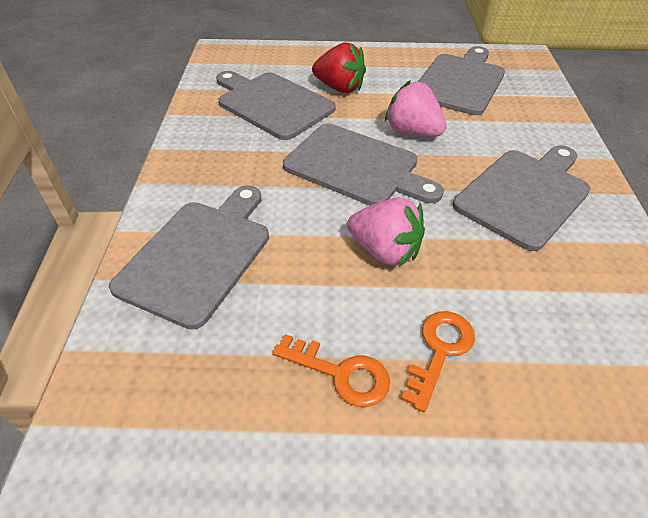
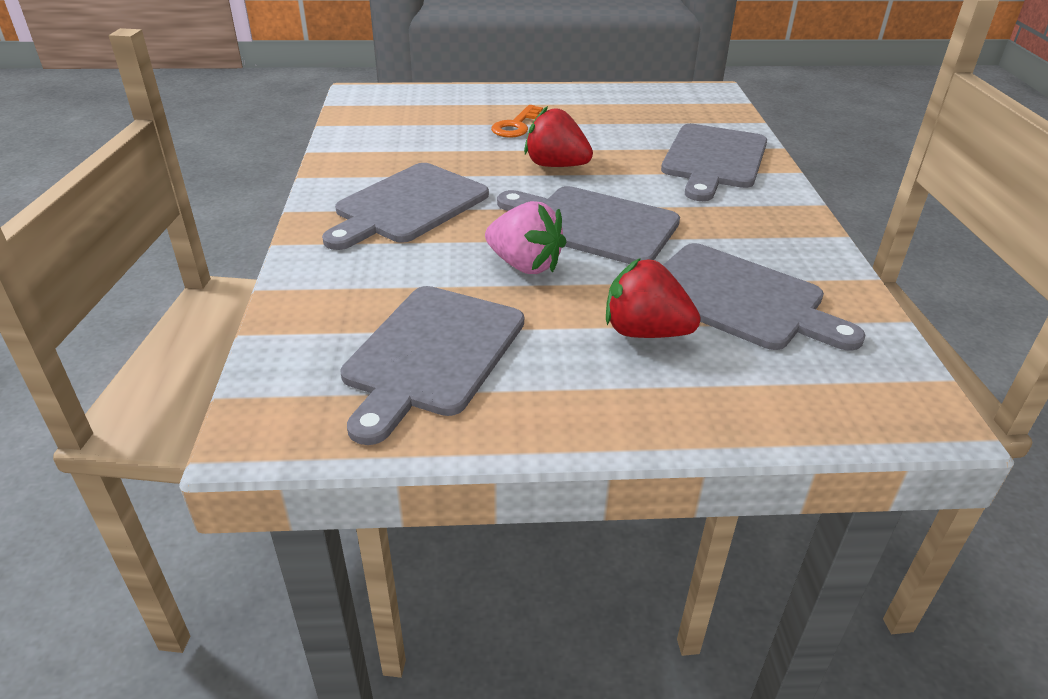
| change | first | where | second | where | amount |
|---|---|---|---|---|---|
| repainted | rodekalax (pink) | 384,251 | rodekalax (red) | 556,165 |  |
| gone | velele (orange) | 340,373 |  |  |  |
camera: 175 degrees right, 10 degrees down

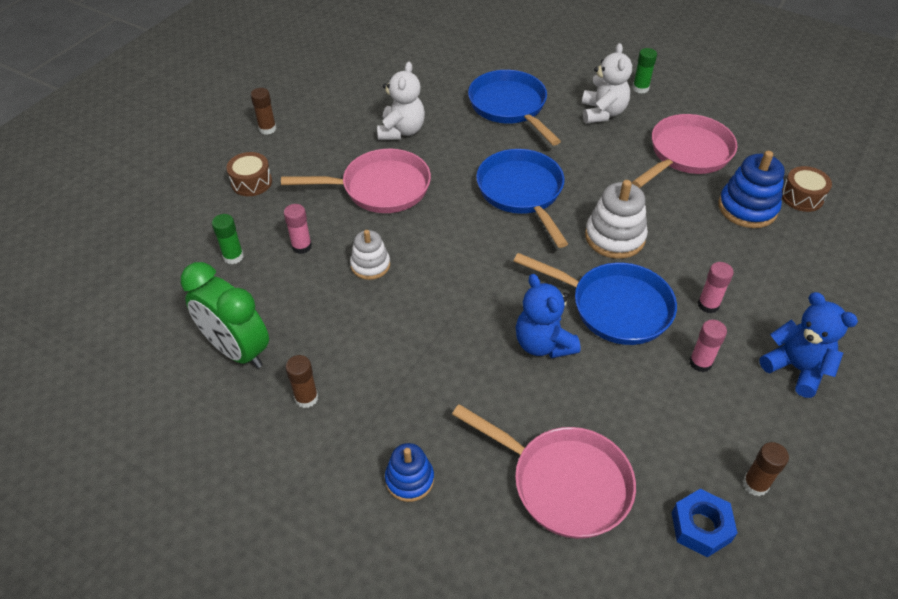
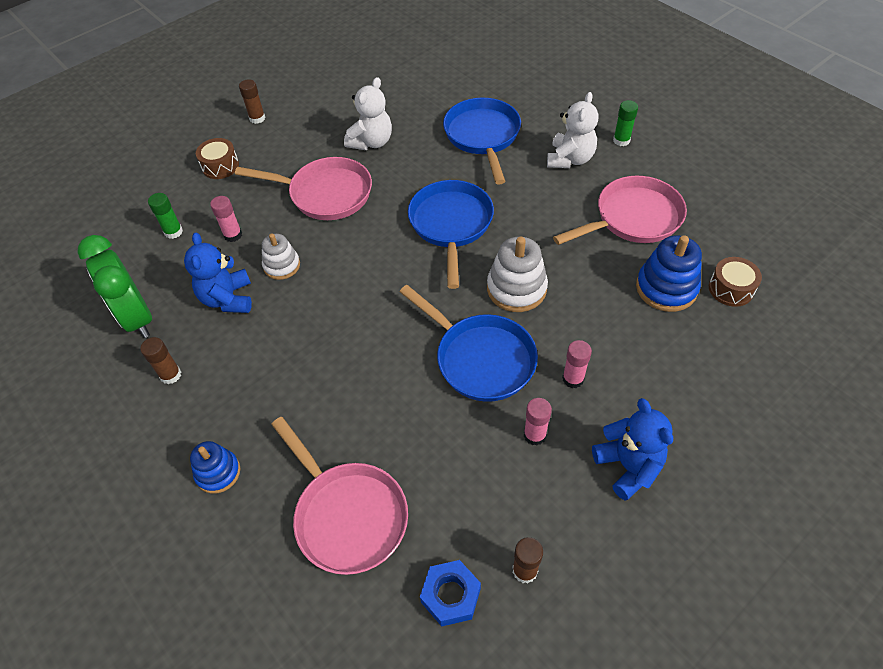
| change | first | where | second | where | amount |
|---|---|---|---|---|---|
| shifted | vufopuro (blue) | 543,344 |  | 228,299 |  |
camera: 20 degrees right, 5 degrees up

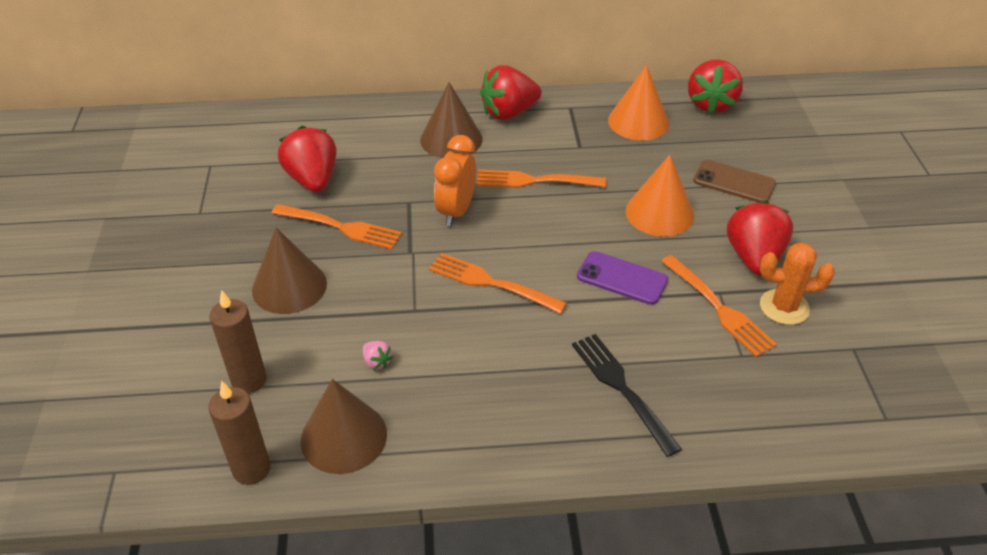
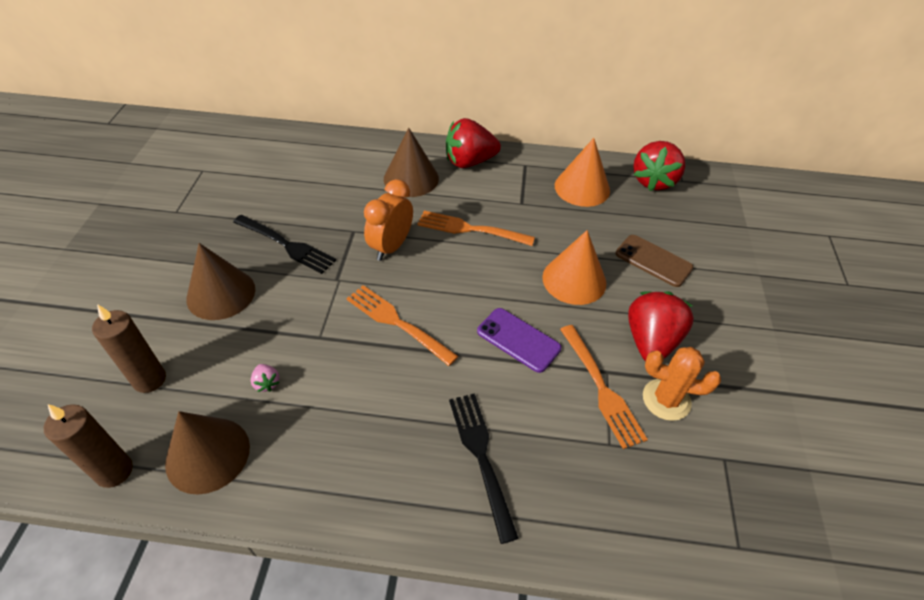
| change | first | where | second | where | amount |
|---|---|---|---|---|---|
| repainted | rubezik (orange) | 340,227 | rubezik (black) | 285,245 |  |
| gone | rodekalax (red) | 313,180 |  |  |  |
camera: 10 degrees right, 5 degrees up

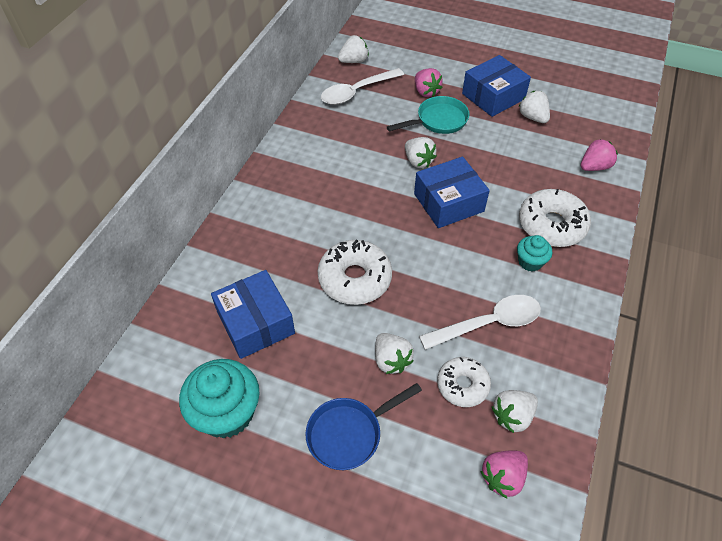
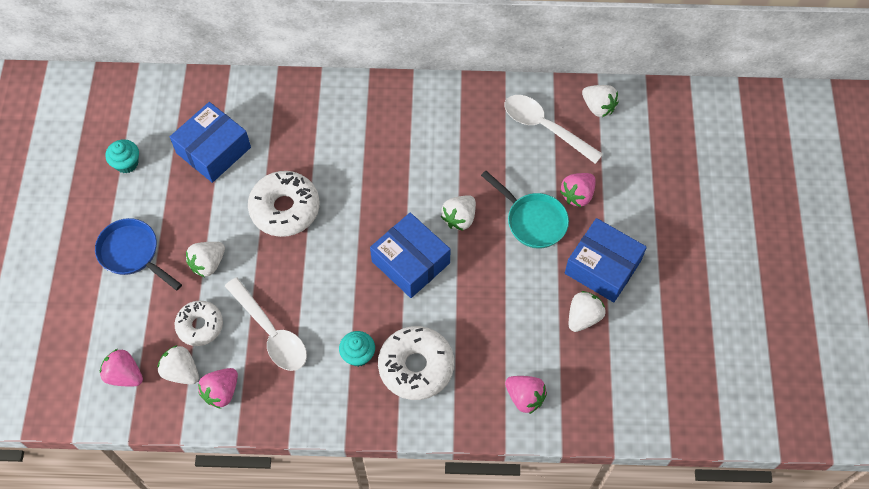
| change | first | where | second | where | amount |
|---|---|---|---|---|---|
| scaled | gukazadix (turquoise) | 227,413 |  | 126,163 | x0.53 |
| new |  |  | rodekalax (pink) | 221,392 |  |
camera: 70 degrees right, 10 degrees up

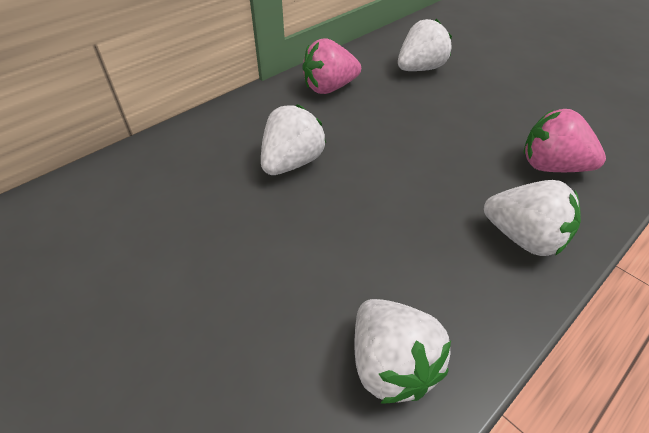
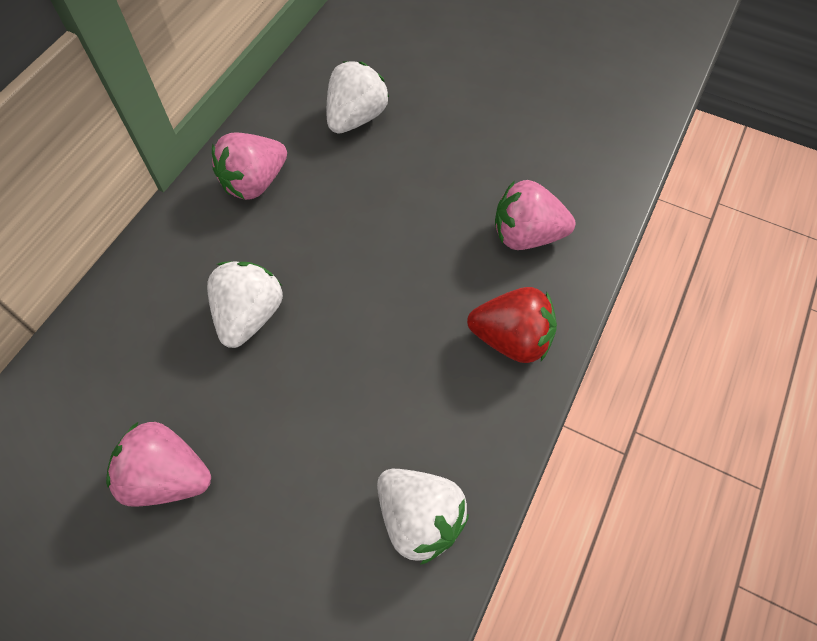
| change | first | where | second | where | amount |
|---|---|---|---|---|---|
| new |  |  | rodekalax (pink) | 168,476 |  |
| repainted | rodekalax (white) | 523,238 | rodekalax (red) | 511,339 |  |
camera: 20 degrees left, 15 degrees up

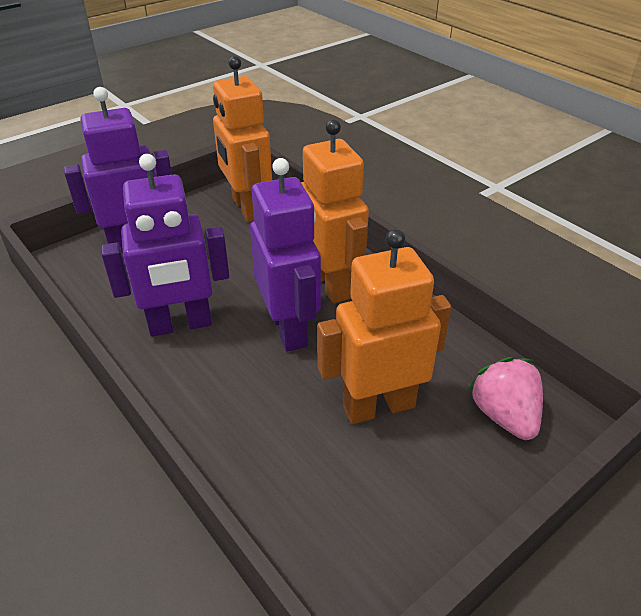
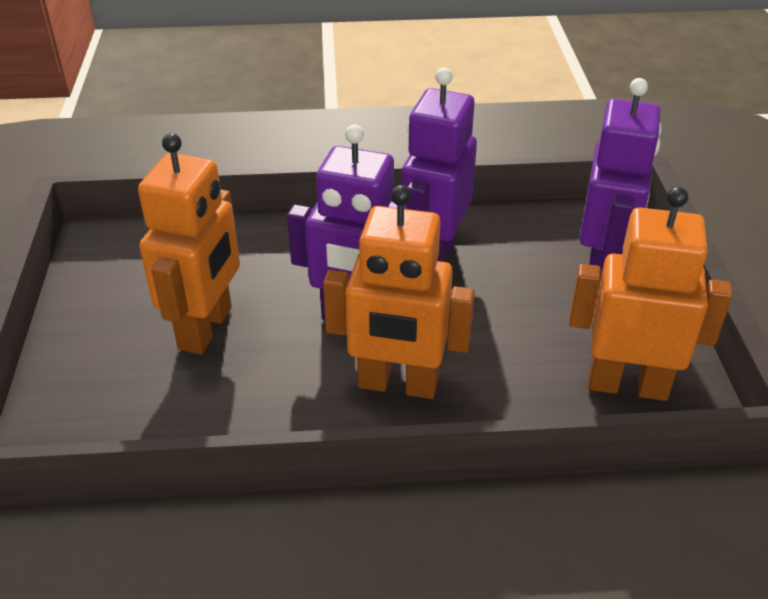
| change | first | where | second | where | amount |
|---|---|---|---|---|---|
| gone | rodekalax (pink) | 504,415 |  |  |  |
camera: 125 degrees right, 0 degrees up

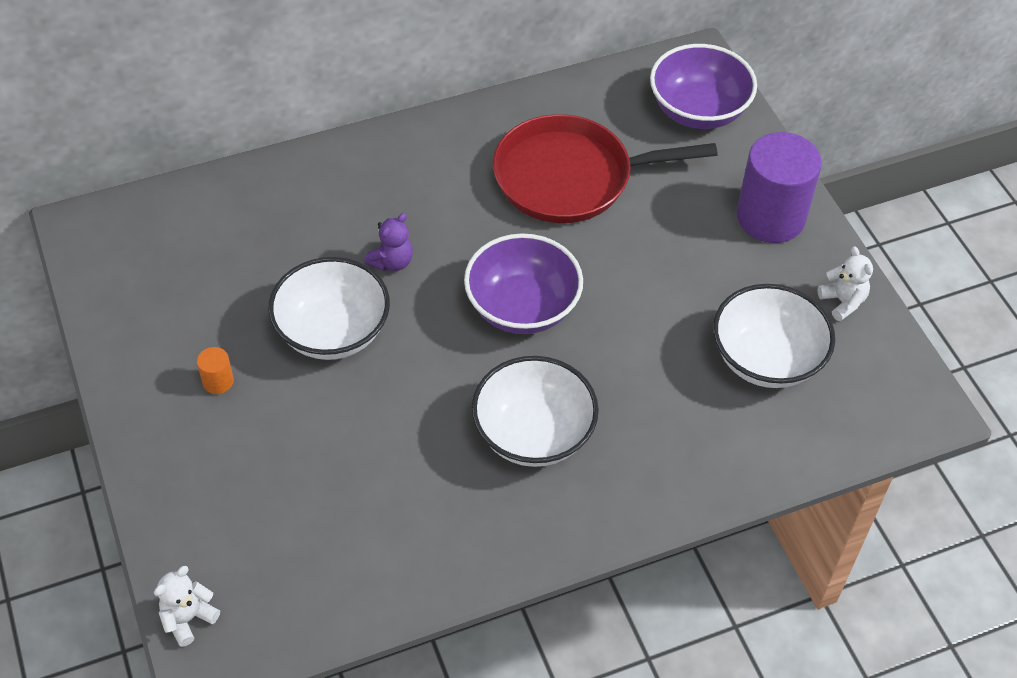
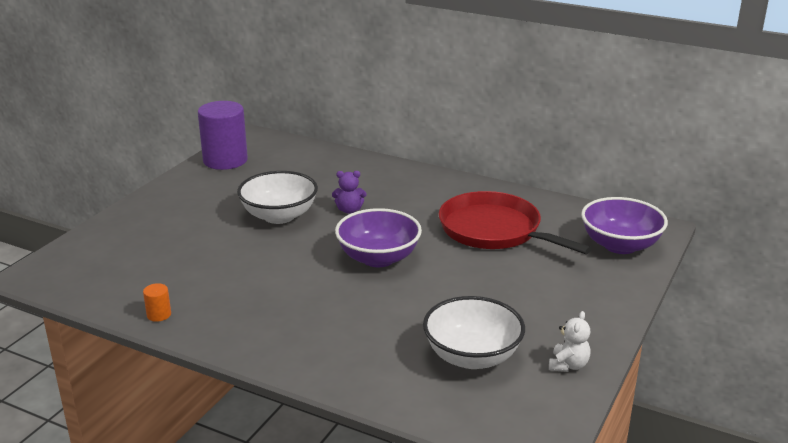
| change | first | where | second | where | amount |
|---|---|---|---|---|---|
| shifted | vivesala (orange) | 218,381 |  | 159,315 |  |
| shifted | vivesala (purple) | 770,217 |  | 225,160 |  |
| gone | vufopuro (white) | 188,618 |  |  |  |
| gone | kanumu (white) | 533,434 |  |  |  |
camera: 50 degrees right, 25 degrees down

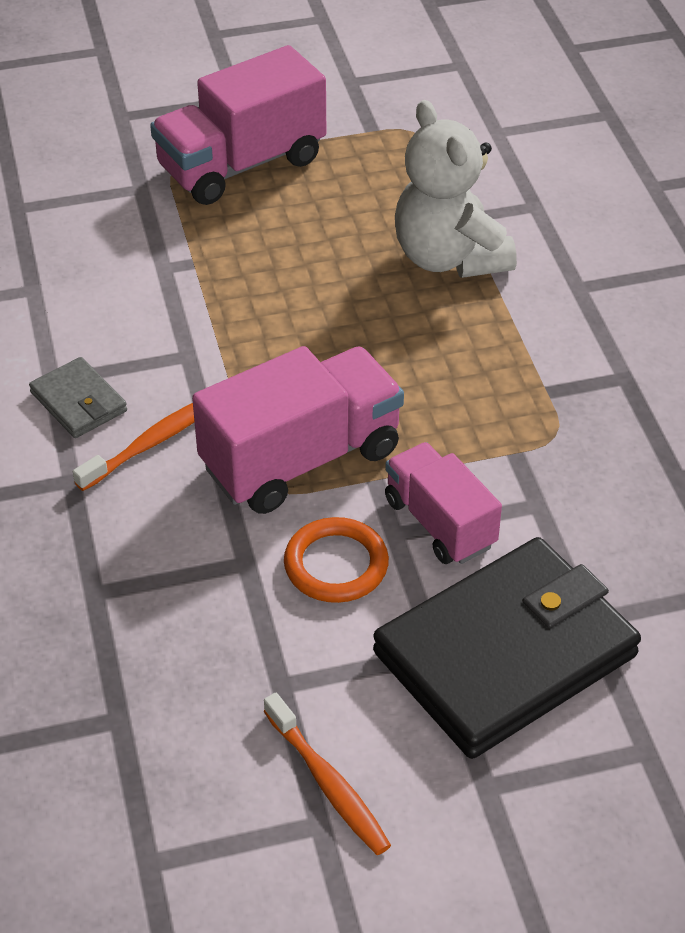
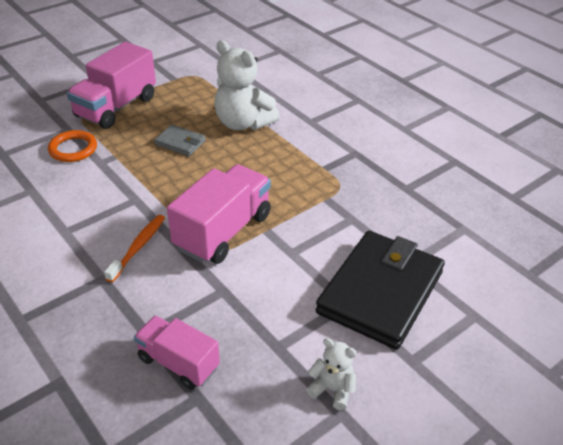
| change | first | where | second | where | amount |
|---|---|---|---|---|---|
| shifted | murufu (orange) | 336,565 |  | 73,149 |  |
| shifted | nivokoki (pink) | 439,523 |  | 178,363 |  |
| shifted | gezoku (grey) | 78,402 |  | 180,143 |  |
| swapped | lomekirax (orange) | 328,783 | vufopuro (white) | 332,389 |  |
camera: 25 degrees left, 5 degrees down

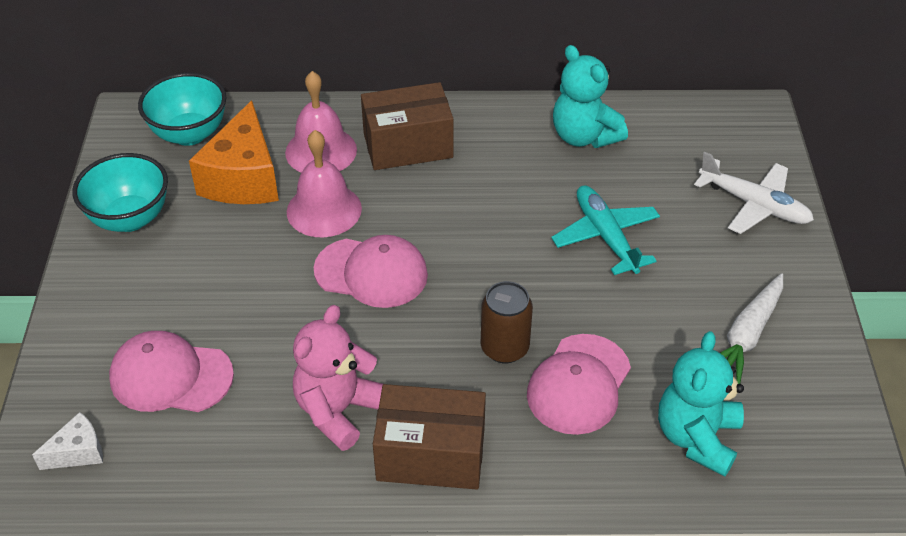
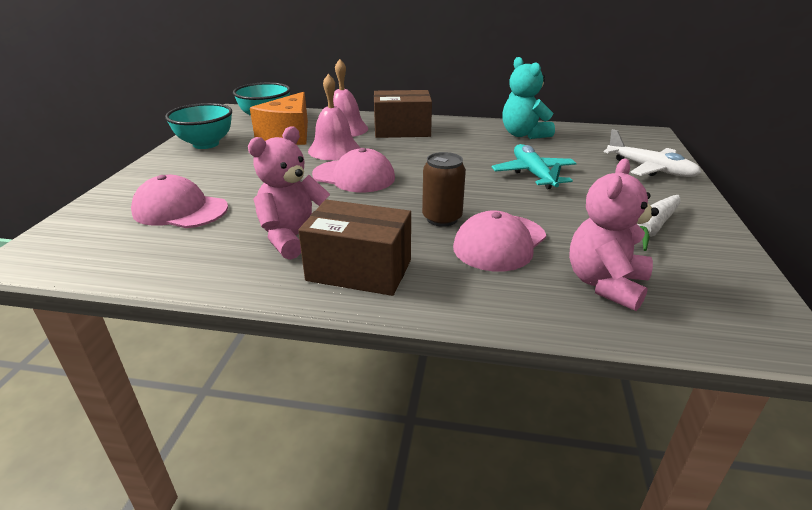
| change | first | where | second | where | amount |
|---|---|---|---|---|---|
| repainted | vufopuro (turquoise) | 697,437 | vufopuro (pink) | 605,284 |  |
| gone | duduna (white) | 78,452 |  |  |  |
camera: 10 degrees right, 15 degrees down

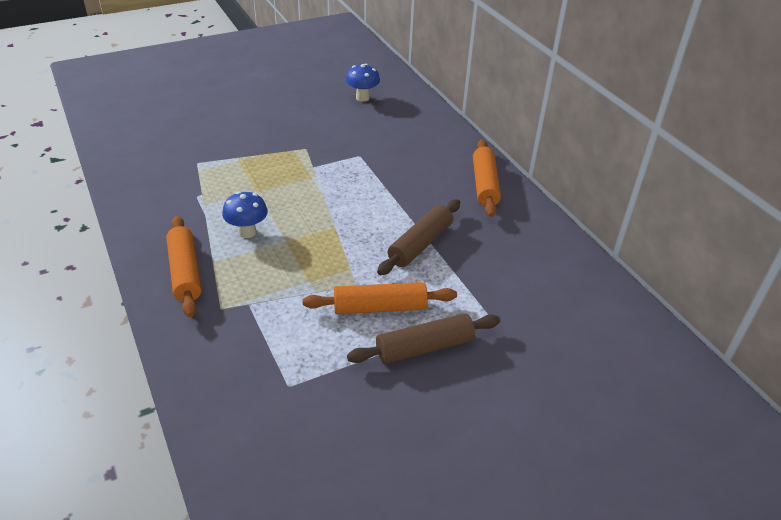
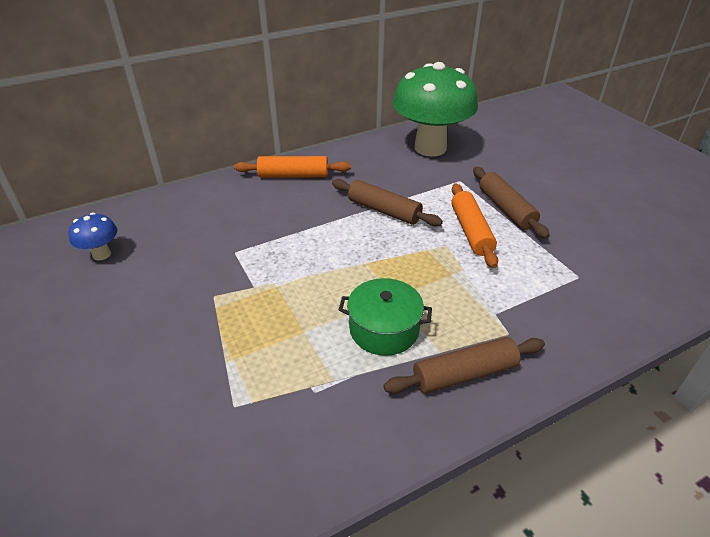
| change | first | where | second | where | amount |
|---|---|---|---|---|---|
| swapped | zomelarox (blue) | 247,232 | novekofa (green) | 384,329 |  |
| repainted | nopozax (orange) | 185,272 | nopozax (brown) | 464,374 |  |
| new |  |  | zomelarox (green) | 430,148 |  |
camera: 90 degrees left, 0 degrees up

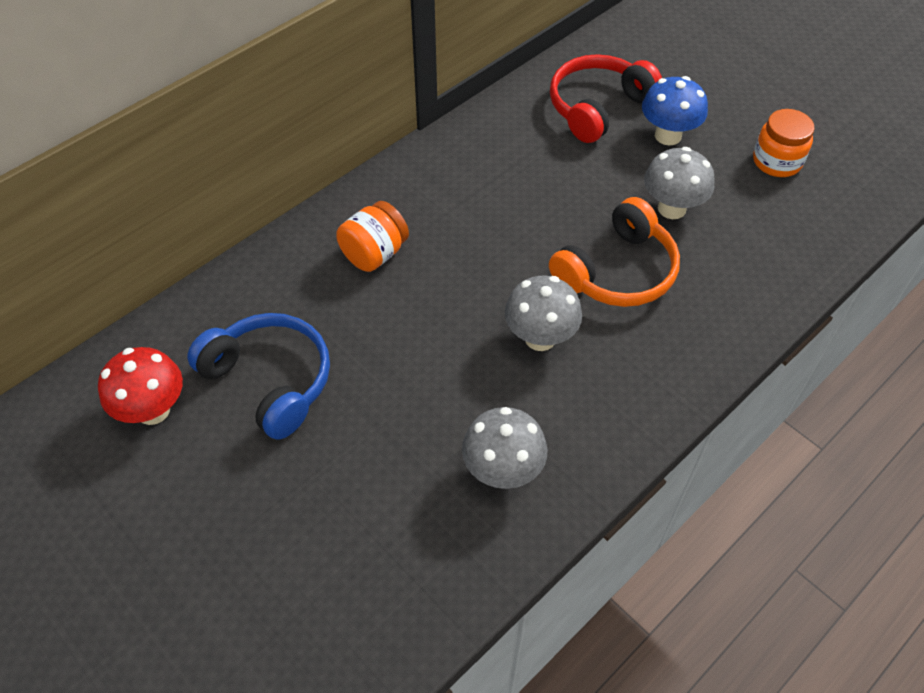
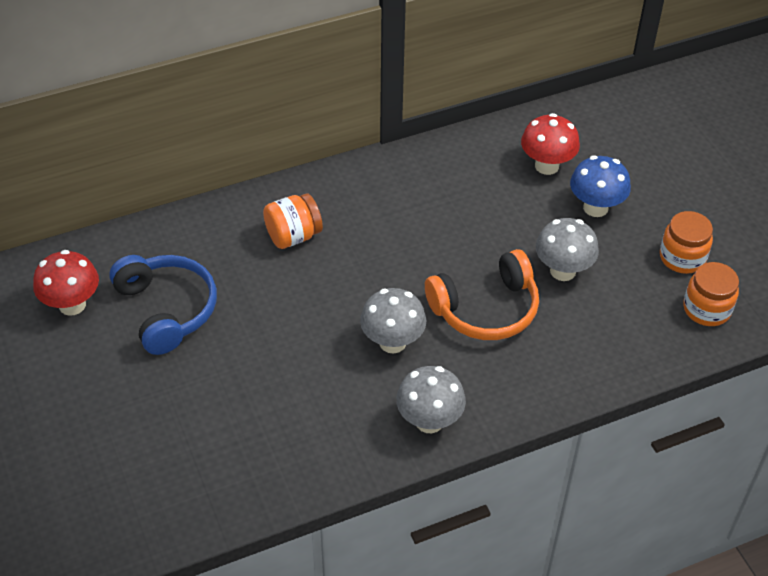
| change | first | where | second | where | amount |
|---|---|---|---|---|---|
| shifted | zomelarox (grey) | 502,471 |  | 429,421 |  |
| swapped | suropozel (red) | 598,107 | zomelarox (red) | 546,166 |  |
| new |  |  | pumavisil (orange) | 706,309 |  |
camera: 20 degrees right, 5 degrees down

